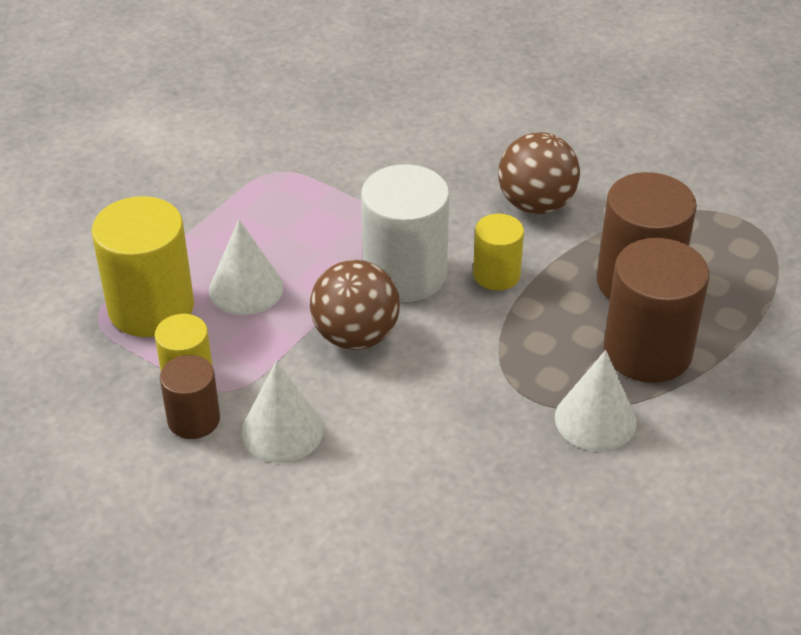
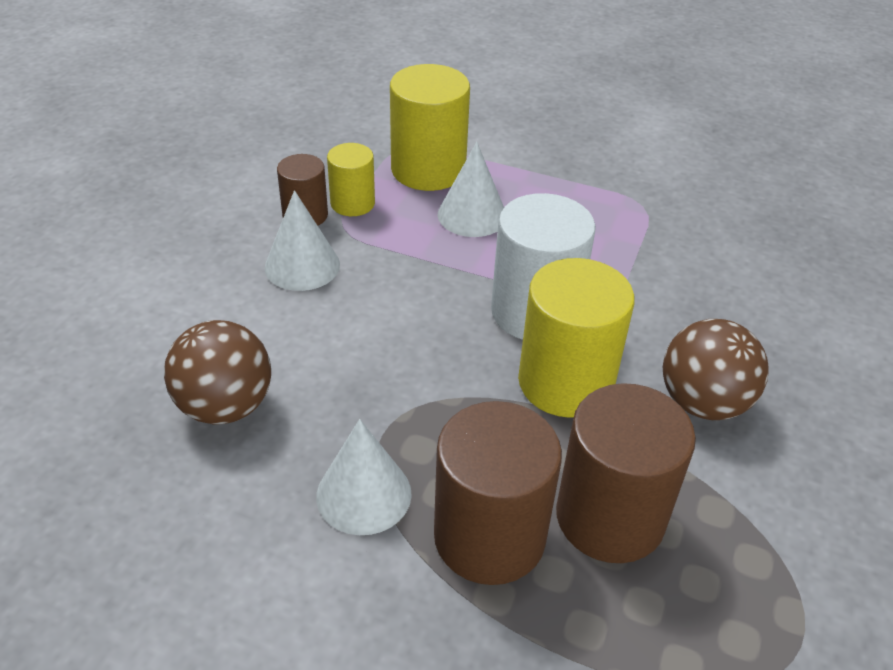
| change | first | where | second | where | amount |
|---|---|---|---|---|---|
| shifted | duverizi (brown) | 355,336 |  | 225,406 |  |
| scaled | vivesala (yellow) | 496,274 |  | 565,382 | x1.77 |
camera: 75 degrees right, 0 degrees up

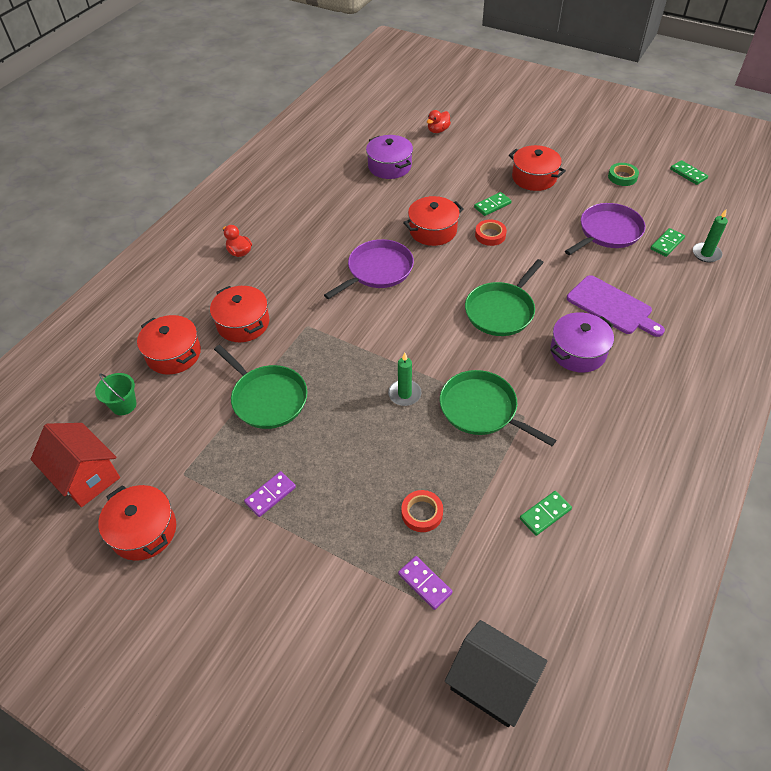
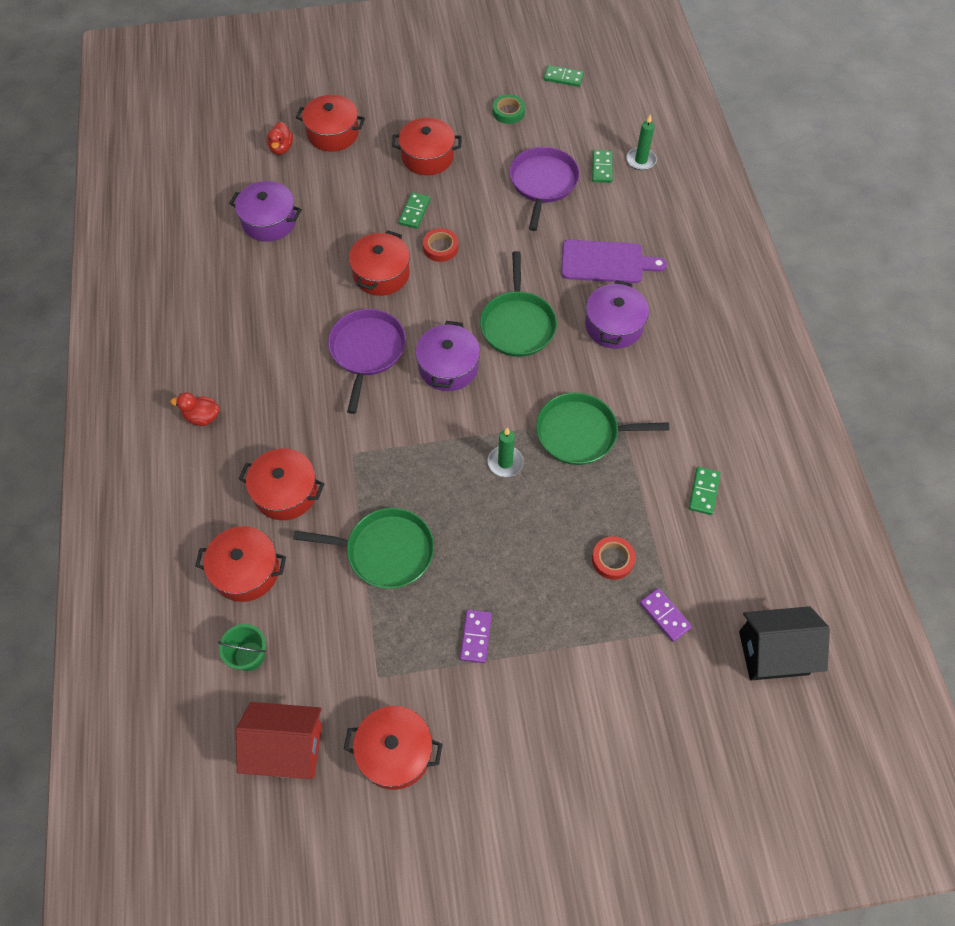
| change | first | where | second | where | amount |
|---|---|---|---|---|---|
| new |  |  | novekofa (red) | 333,133 |  |
| new |  |  | novekofa (purple) | 448,367 |  |
| rotated | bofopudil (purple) | 424,583 |  | 664,615 | 45 degrees clockwise |
camera: 40 degrees left, 10 degrees up

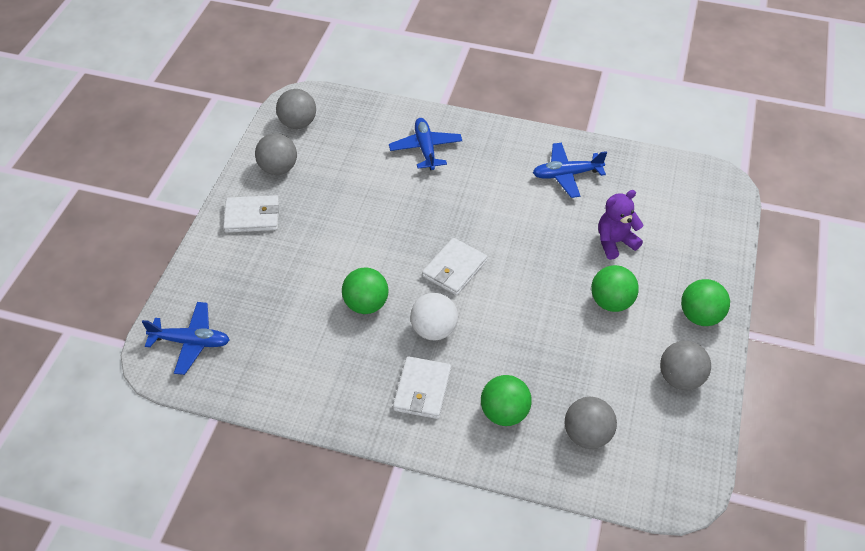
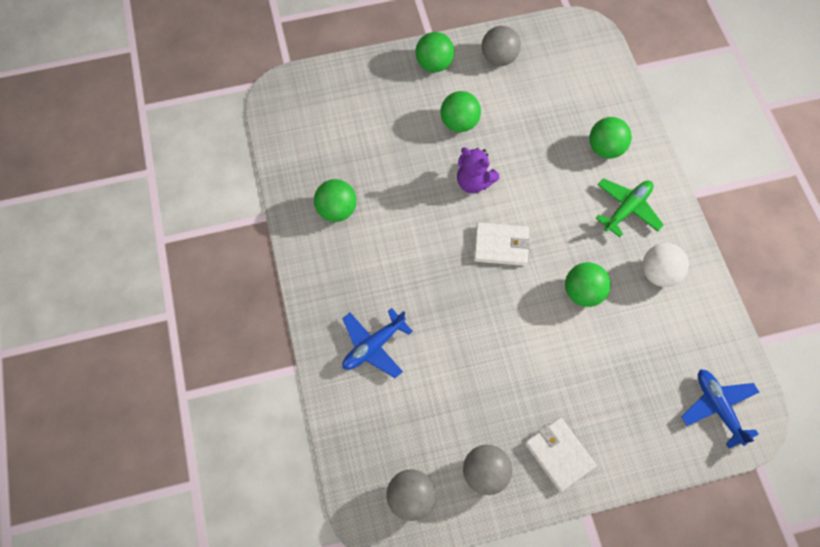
| change | first | where | second | where | amount |
|---|---|---|---|---|---|
| swapped | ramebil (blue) | 566,175 | duverizi (green) | 337,210 |  |
| shifted | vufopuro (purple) | 615,242 |  | 474,182 |  |
| swapped | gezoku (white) | 422,389 | ramebil (green) | 627,209 |  |
| shifted | duverizi (white) | 434,330 |  | 659,273 |  |
| gone | duverizi (grey) | 587,435 |  |  |  |
camera: 120 degrees left, 15 degrees up

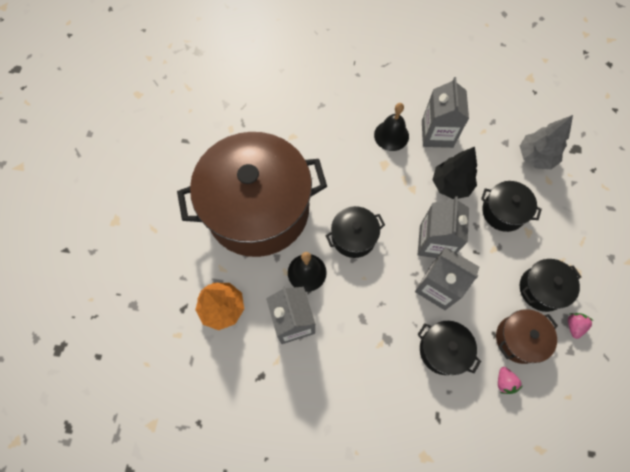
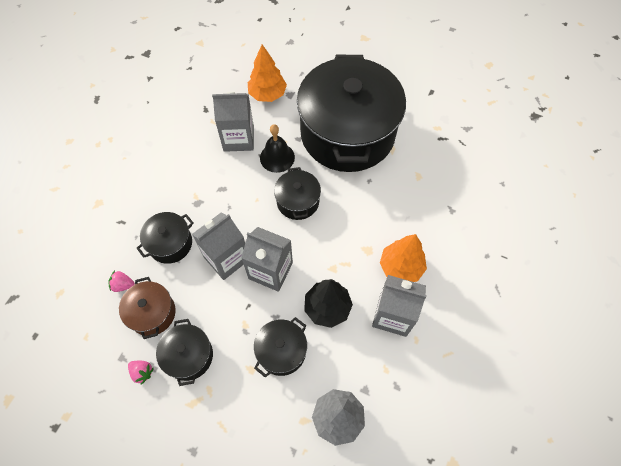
| change | first | where | second | where | amount |
|---|---|---|---|---|---|
| repainted | novekofa (brown) | 258,209 | novekofa (black) | 347,133 |  |
| swapped | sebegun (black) | 391,135 | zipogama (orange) | 401,267 |  |
camera: 105 degrees right, 5 degrees down

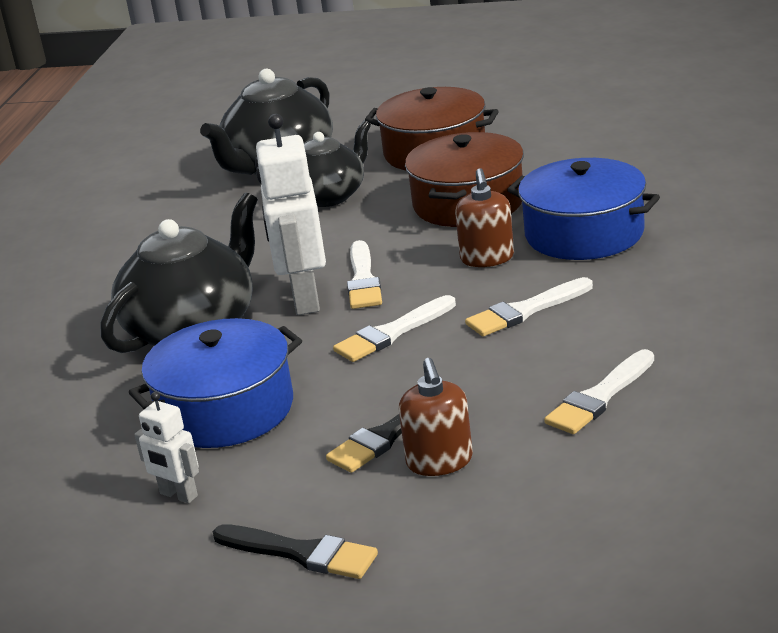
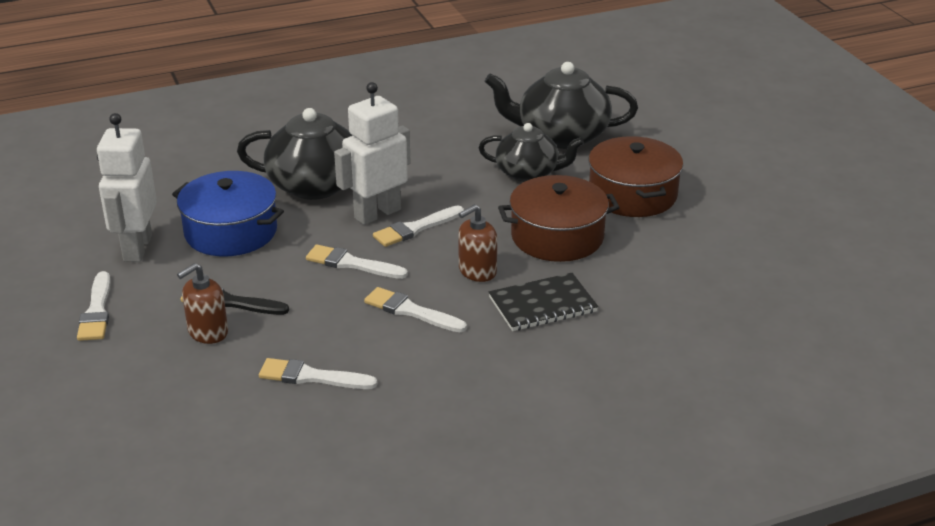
| change | first | where | second | where | amount |
|---|---|---|---|---|---|
| repainted | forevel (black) | 301,553 | forevel (white) | 97,311 |  |
| scaled | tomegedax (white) | 178,495 |  | 137,248 | x1.97 |
| swapped | novekofa (blue) | 584,233 | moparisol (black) | 542,305 |  |
camera: 55 degrees right, 5 degrees up

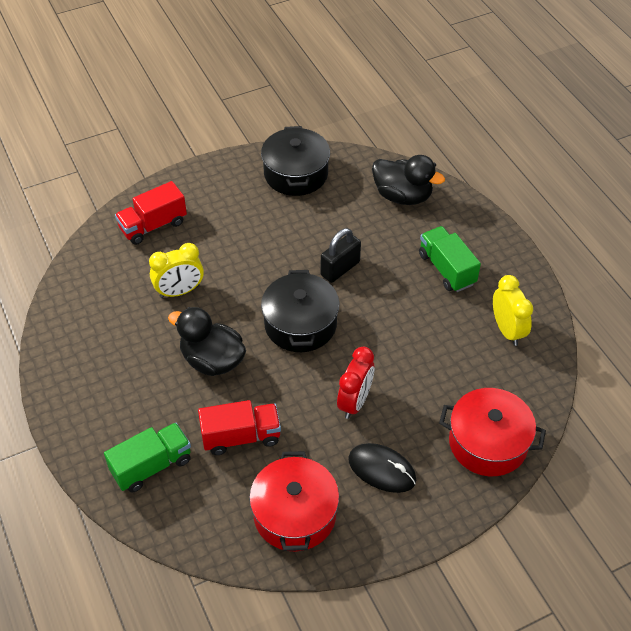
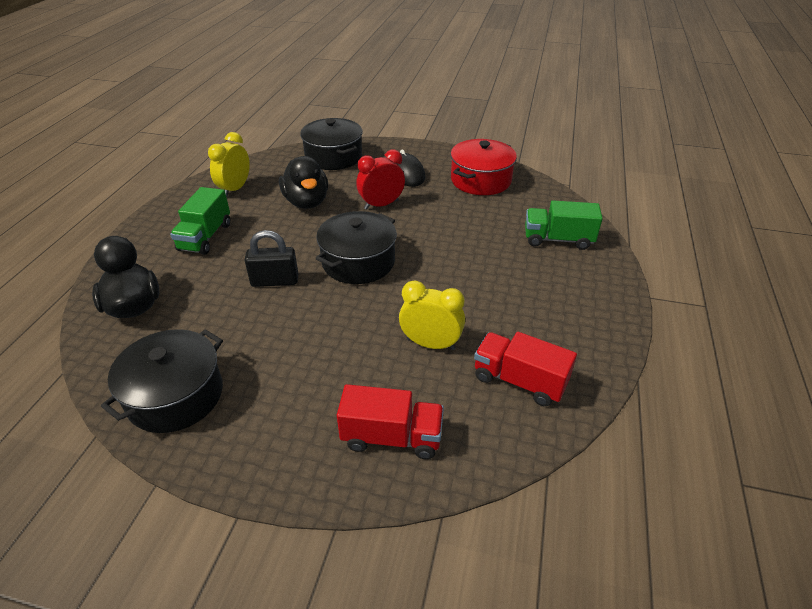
| change | first | where | second | where | amount |
|---|---|---|---|---|---|
| shifted | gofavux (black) | 212,360 |  | 306,202 |  |
| repainted | novekofa (red) | 488,443 | novekofa (black) | 333,157 |  |
| shifted | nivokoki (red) | 241,437 |  | 519,381 |  |
camera: 140 degrees left, 10 degrees down

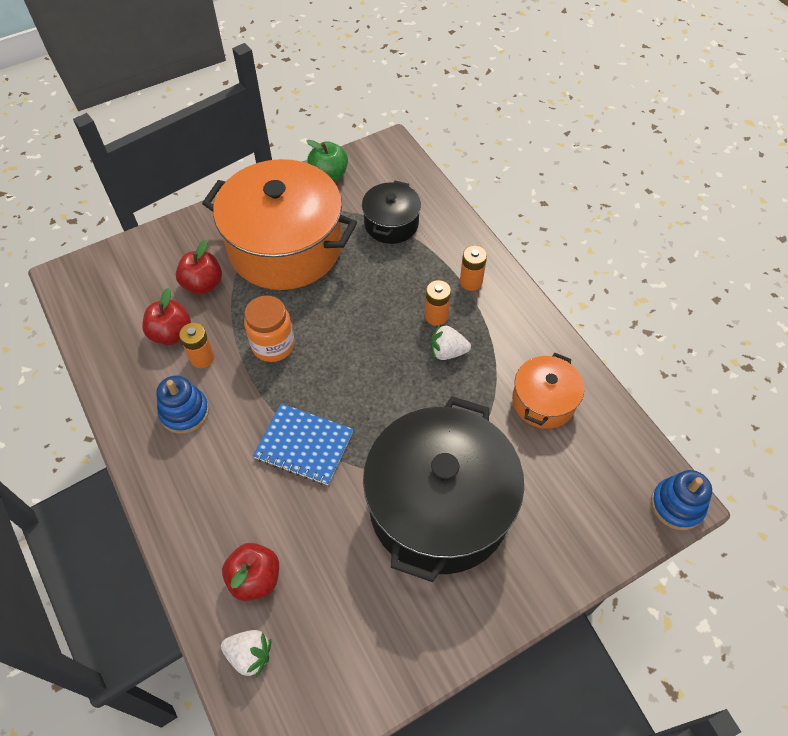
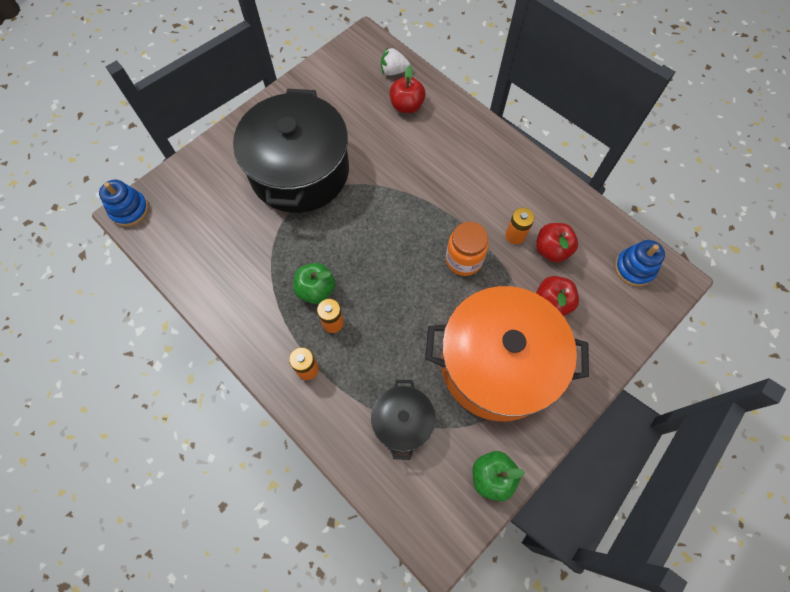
| change | first | where | second | where | amount |
|---|---|---|---|---|---|
| swapped | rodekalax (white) | 447,352 | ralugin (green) | 316,290 |  |
| shifted | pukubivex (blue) | 184,412 |  | 634,268 |  |
| gone | moparisol (blue) | 304,445 |  |  |  |
| gone | novekofa (orange) | 543,401 |  |  |  |
camera: 165 degrees right, 10 degrees up

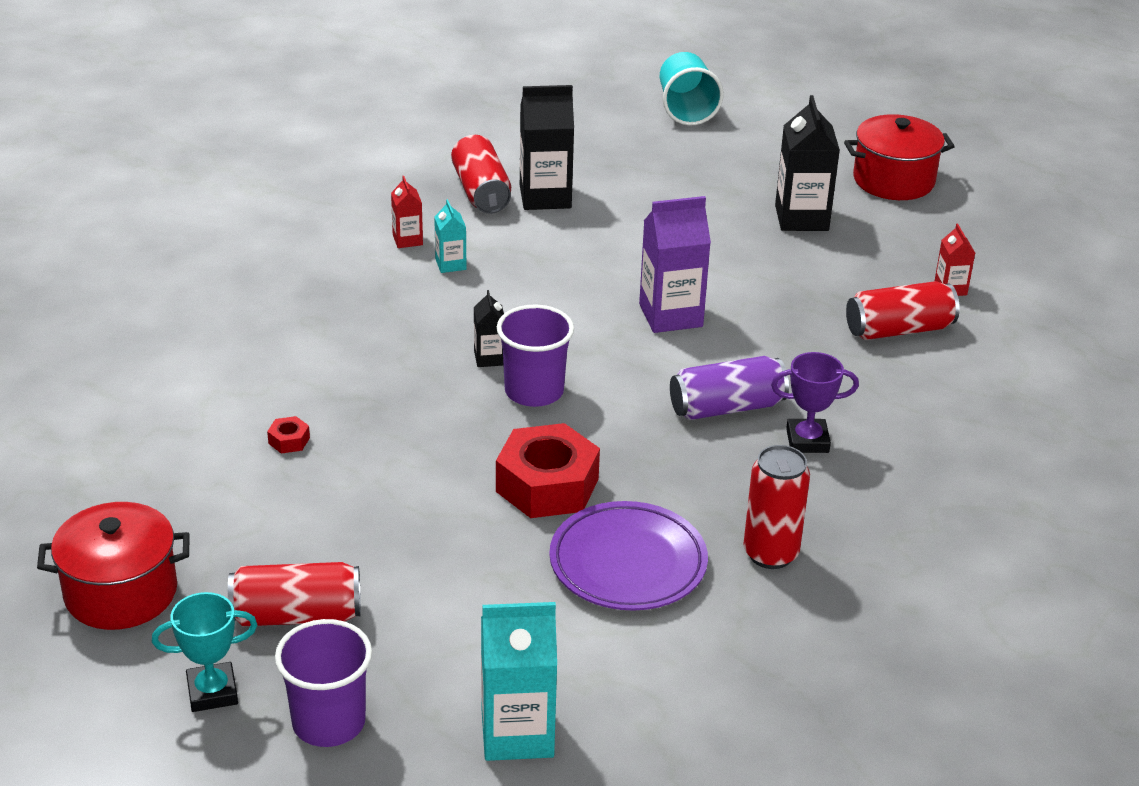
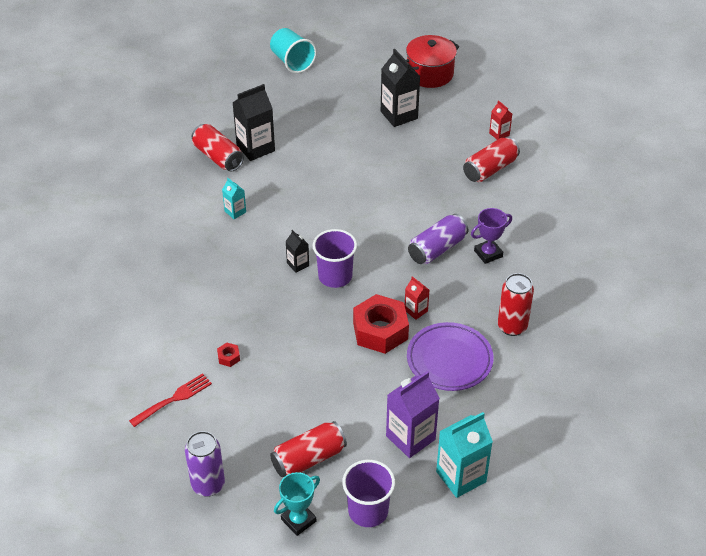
| change | first | where | second | where | amount |
|---|---|---|---|---|---|
| new |  |  | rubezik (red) | 174,399 |  |
| swapped | novekofa (red) | 121,592 | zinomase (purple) | 208,485 |  |
| shifted | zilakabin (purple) | 670,315 |  | 410,437 |  |
| shifted | zilakabin (red) | 407,240 |  | 416,311 |  |
camera: 25 degrees left, 10 degrees up

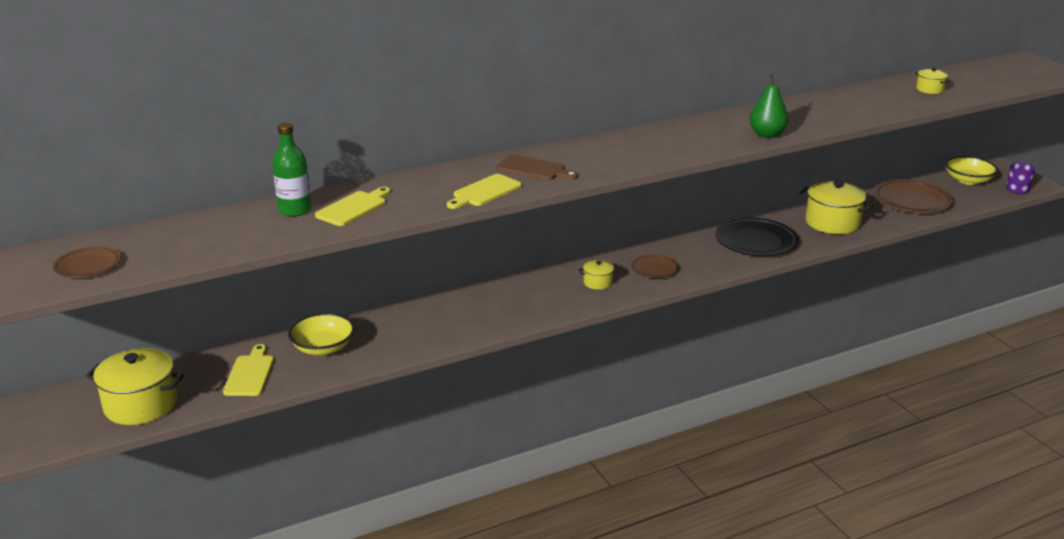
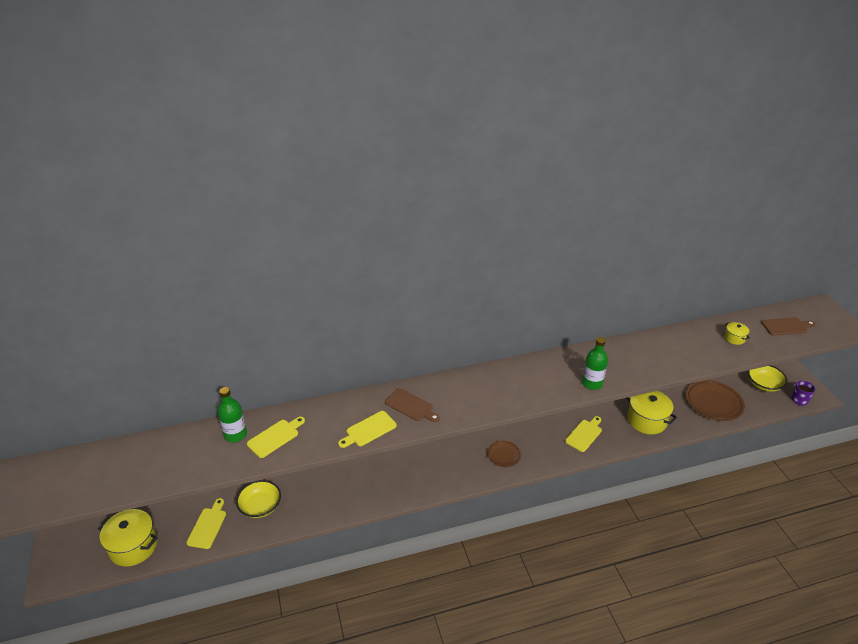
| change | first | where | second | where | amount |
|---|---|---|---|---|---|
| swapped | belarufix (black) | 756,241 | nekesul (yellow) | 584,434 |  |
| swapped | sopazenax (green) | 767,135 | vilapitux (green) | 592,383 |  |
| new |  |  | nekesul (brown) | 786,326 |  |
| gone | belarufix (brown) | 88,266 |  |  |  |
| gone | novekofa (yellow) | 598,282 |  |  |  |
camera: 10 degrees right, 10 degrees up

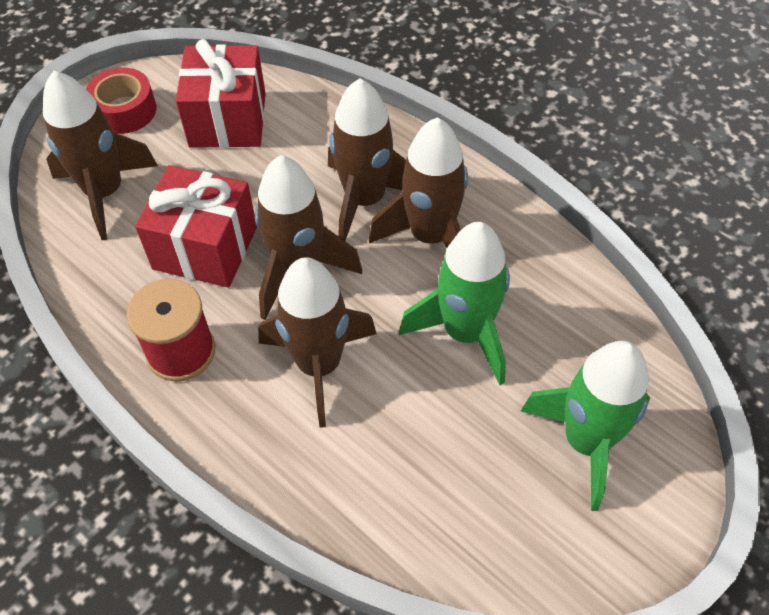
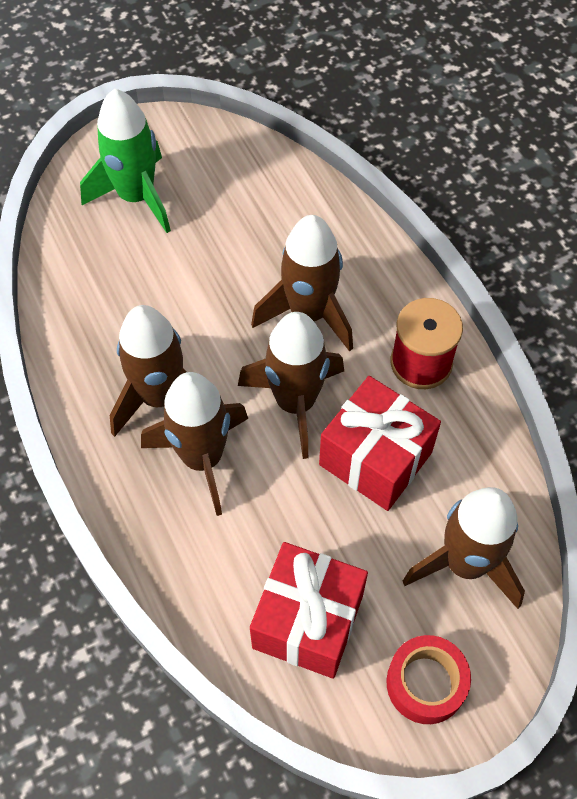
| change | first | where | second | where | amount |
|---|---|---|---|---|---|
| gone | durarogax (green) | 465,333 |  |  |  |
camera: 160 degrees left, 5 degrees up

